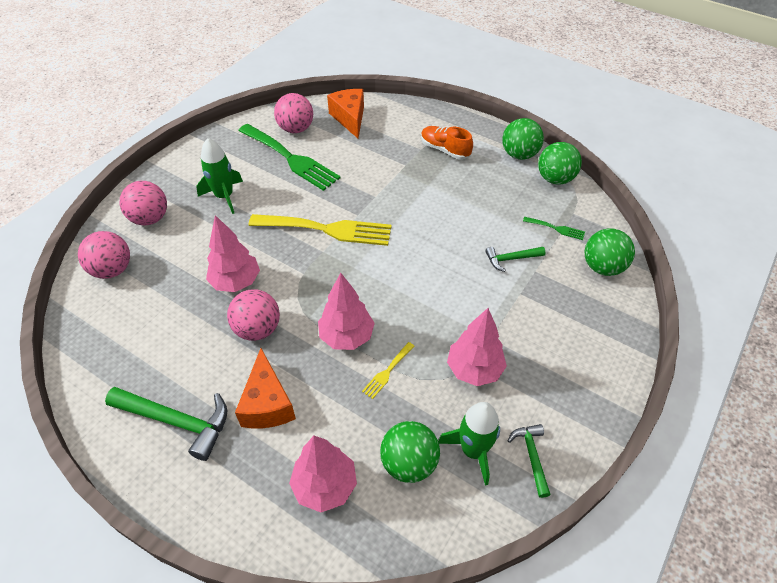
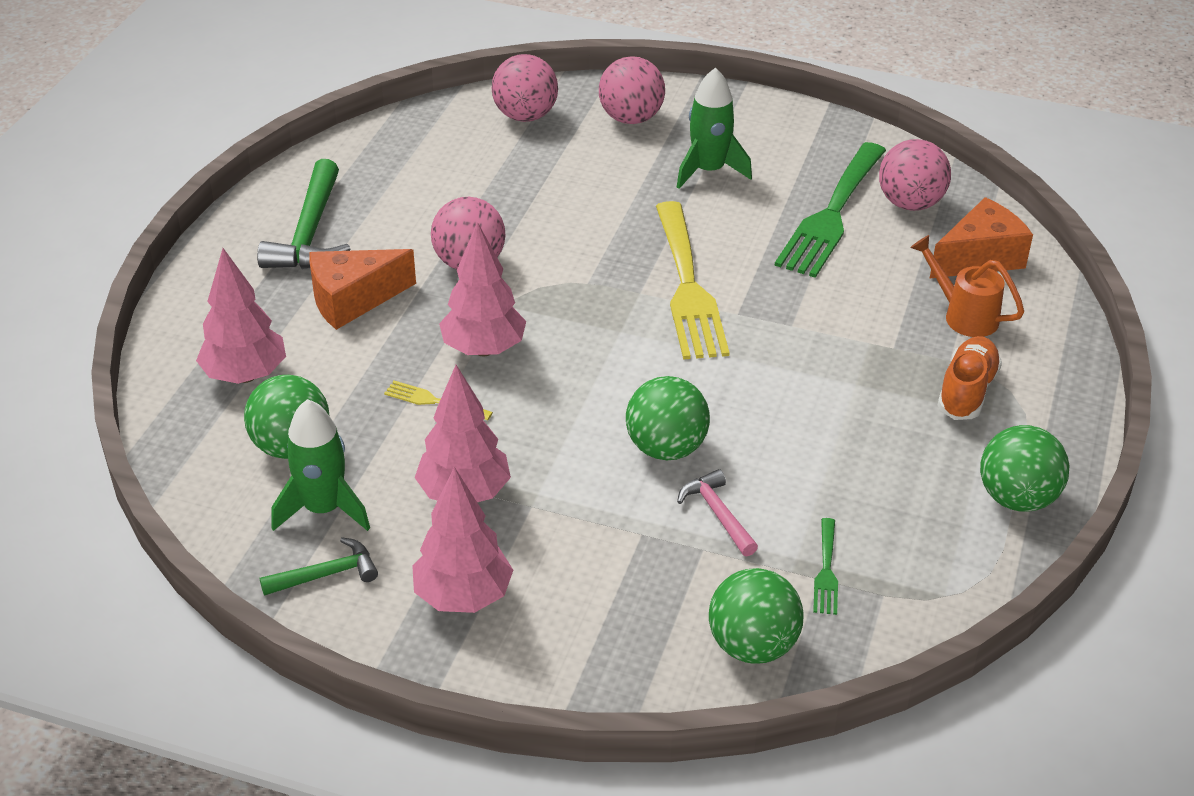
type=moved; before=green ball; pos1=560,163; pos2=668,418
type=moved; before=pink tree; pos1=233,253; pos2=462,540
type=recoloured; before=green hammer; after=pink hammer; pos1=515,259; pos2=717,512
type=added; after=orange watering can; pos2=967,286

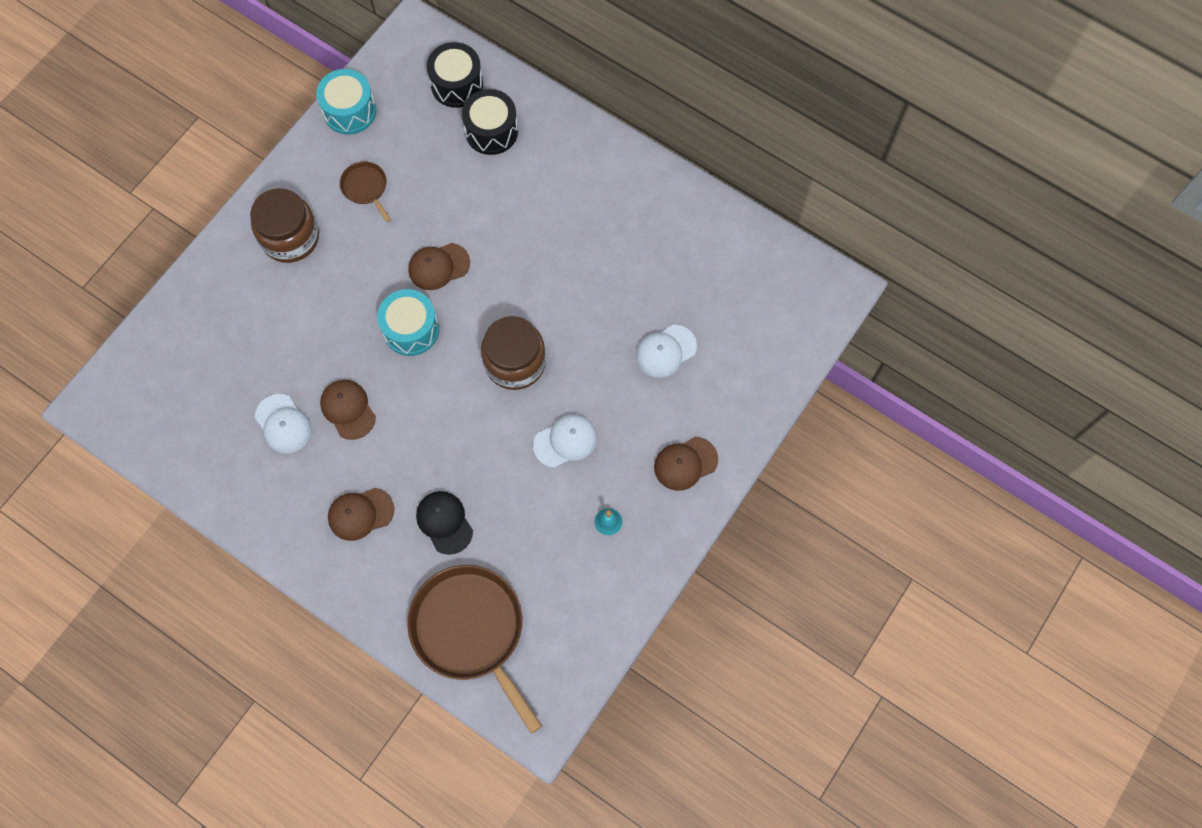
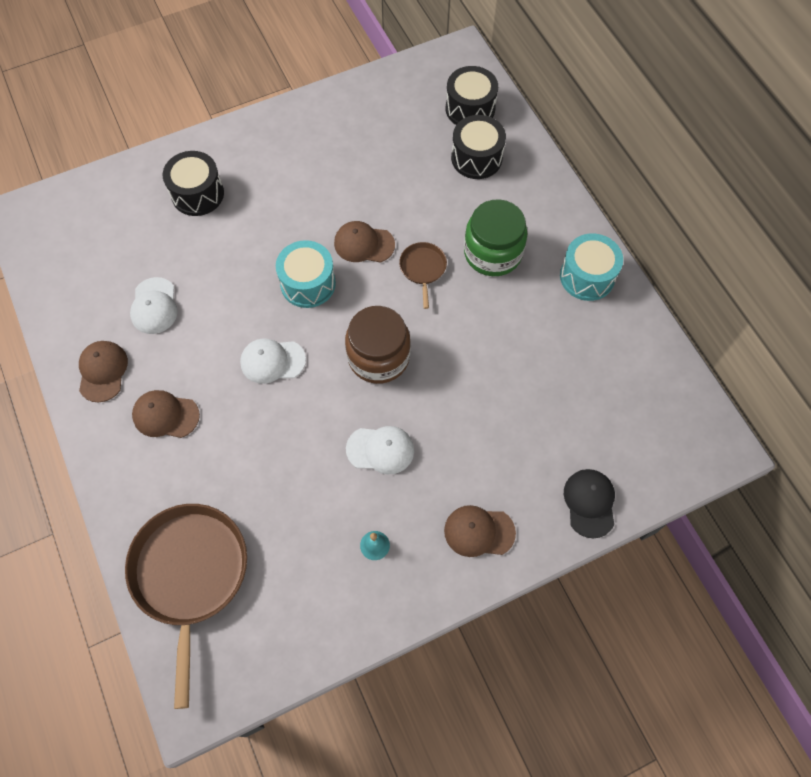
type=moved; before=turquoise drum; pos1=346,102; pos2=591,267
type=moved; before=brown pan; pos1=365,191; pos2=423,275
type=removed; before=brown jar; pos1=284,225
type=moved; before=white cap; pos1=666,351; pos2=273,361
type=moved; before=brown cap; pos1=348,410; pos2=103,371
type=moved; before=black cap; pos1=444,523; pos2=589,503
type=added; after=black drum; pos2=193,183
type=added; after=green jar; pos2=495,237

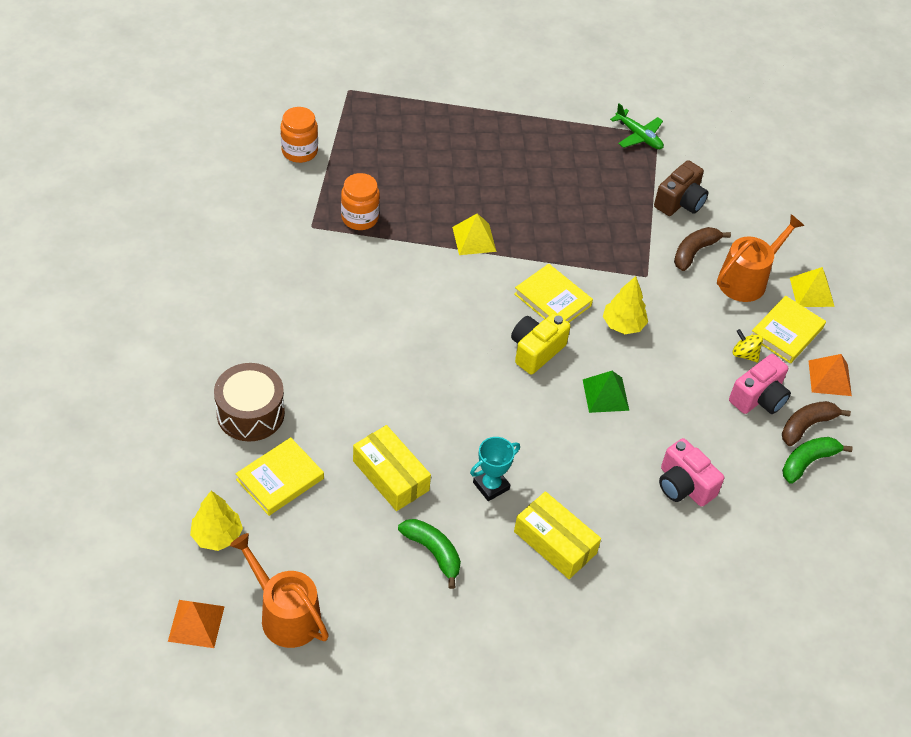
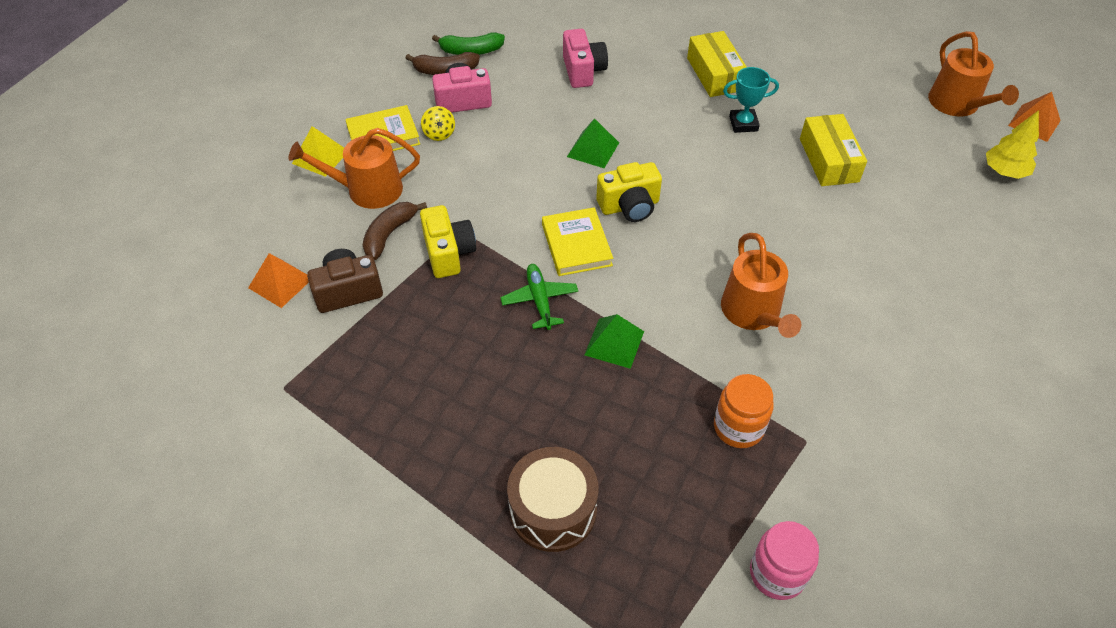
type=moved; before=green plane; pos1=637,126; pos2=539,297
type=recoloured; before=orange jar; after=pink jar; pos1=299,135; pos2=784,560
type=recoloured; before=yellow pyramid; after=green pyramid; pos1=474,234; pos2=614,341
type=turned; before=brown banana; pos1=702,249; pos2=395,231; turn=135
type=removed; before=yellow tree; pos1=625,305
type=moved; before=orange pyramid; pos1=830,375; pos2=278,280
type=moved; before=brown drum; pos1=249,402; pos2=553,499
type=removed; before=yellow book; pos1=280,476
type=removed; before=green banana; pos1=429,554
type=added; after=yellow camera; pos2=448,241
type=added; after=orange watering can; pos2=761,285

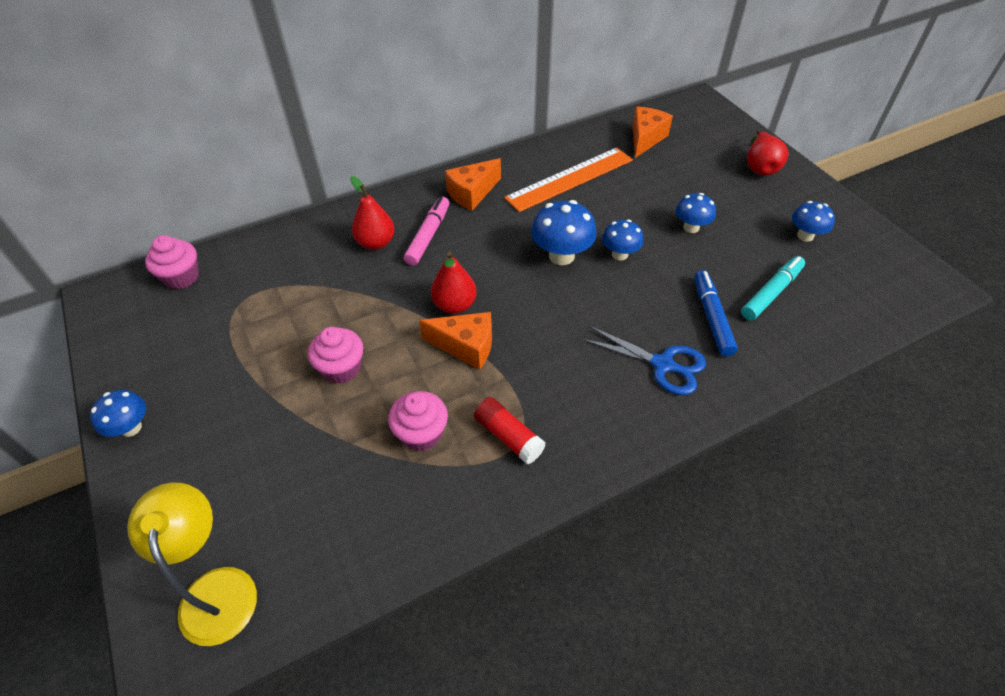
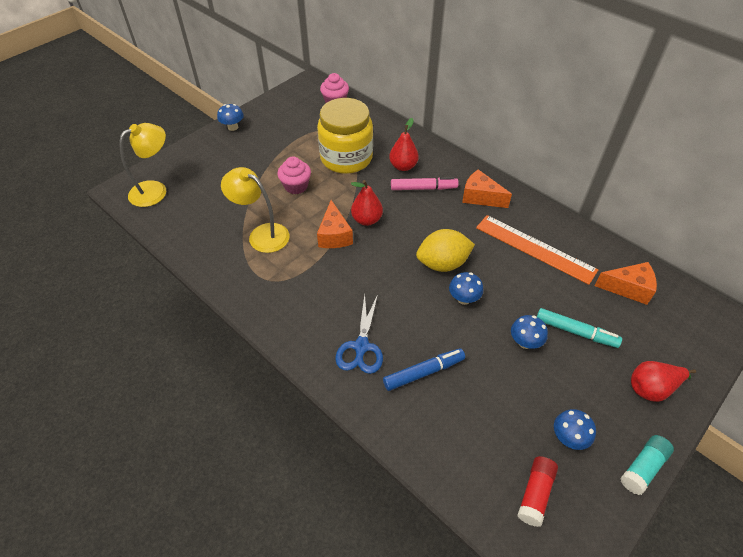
type=replaced; before=blue mushroom; after=yellow lemon; pos1=564,232; pos2=445,250
type=moved; before=turquoise marker; pos1=773,288; pos2=579,328
type=replaced; before=pink cupcake; after=yellow lamp; pos1=418,421; pos2=255,210
type=moved; before=red glue stick; pos1=510,430; pos2=537,491
type=added; after=yellow jar; pos2=345,136
type=added; after=turquoise glue stick; pos2=647,465

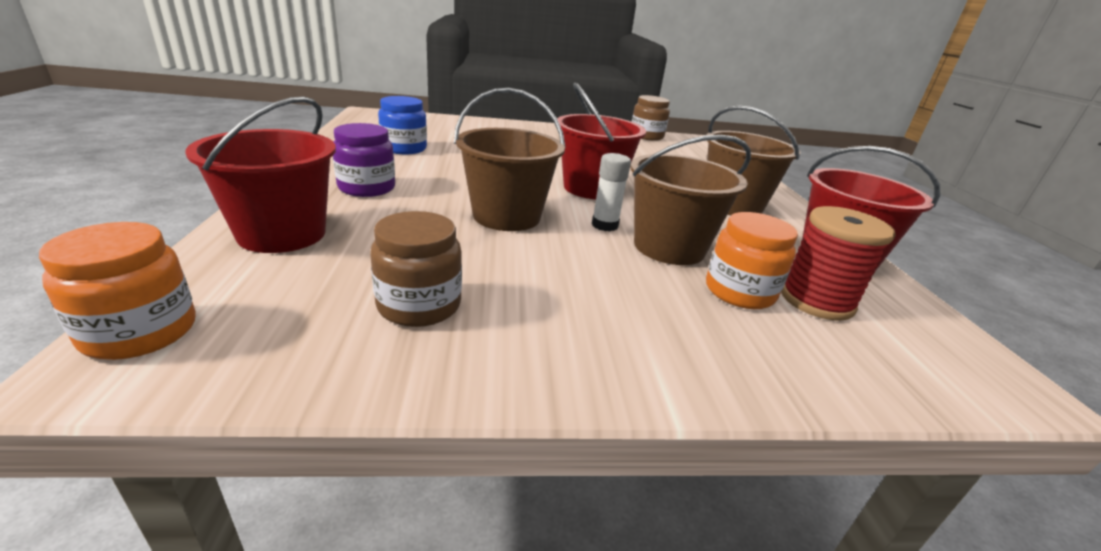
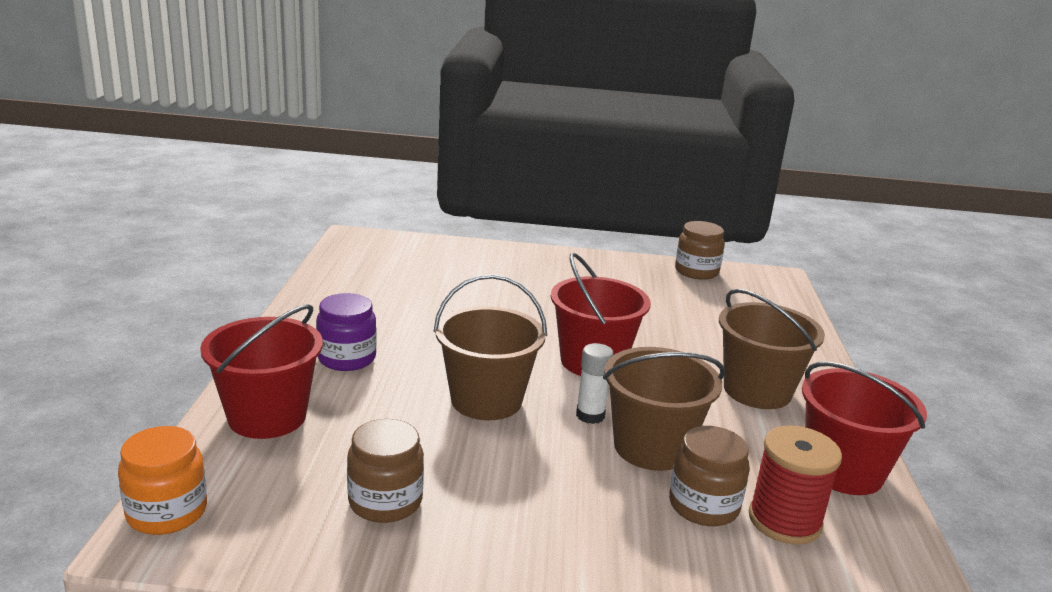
type=removed; before=blue jar; pos1=402,125
type=recoloured; before=orange jar; after=brown jar; pos1=752,260; pos2=709,476

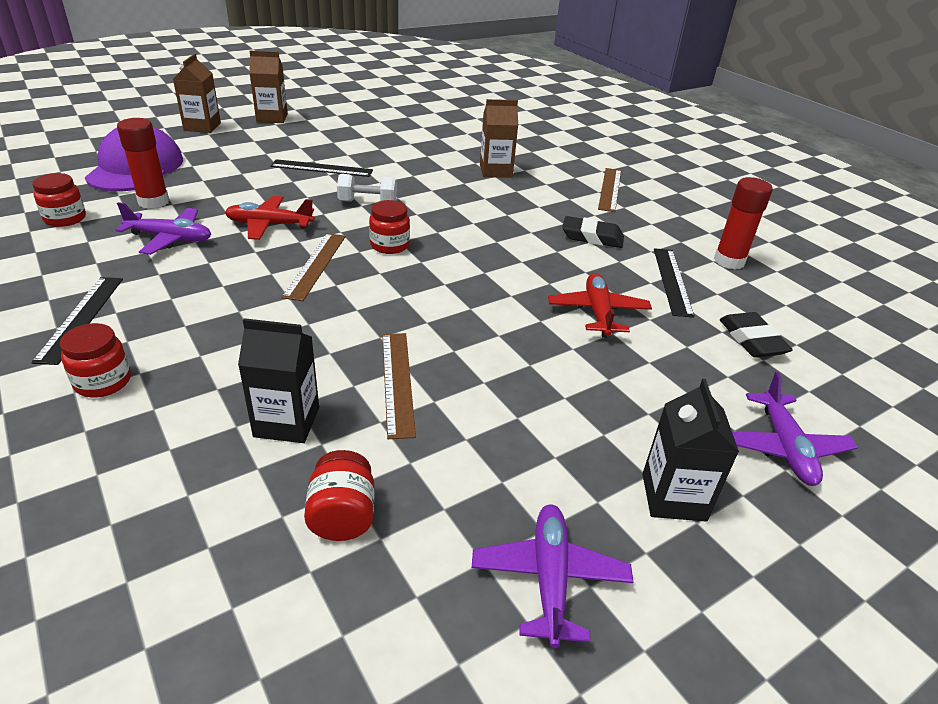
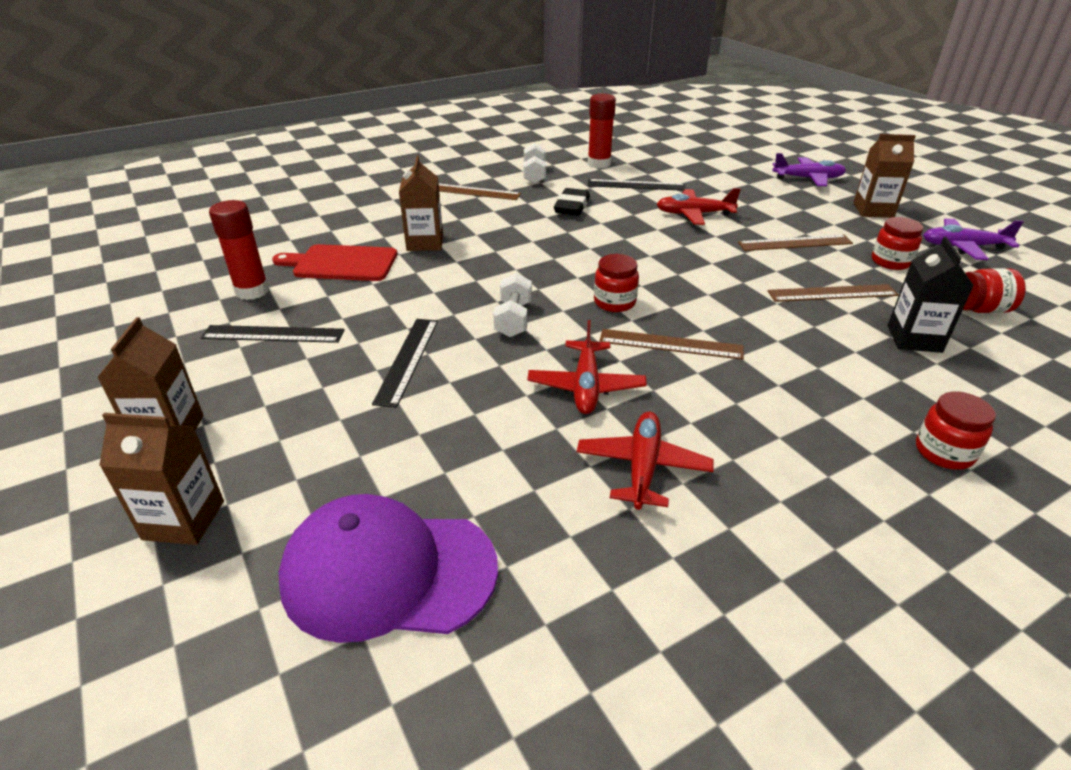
type=moved; before=red glue stick; pos1=143,163; pos2=239,250
type=moved; before=red jar; pos1=59,200; pos2=897,243
type=recoloured; before=purple plane; after=red plane; pos1=163,228; pos2=645,461
type=moved; before=black ruler; pos1=77,321; pos2=273,334
type=removed; before=black eraser; pos1=756,335
type=recoloured; before=black carton; after=brown carton; pos1=690,450; pos2=884,176
type=added; after=white dumbbell; pos2=534,163
type=added; after=brown ruler; pos2=795,243
type=added; after=red cutting board; pos2=334,262

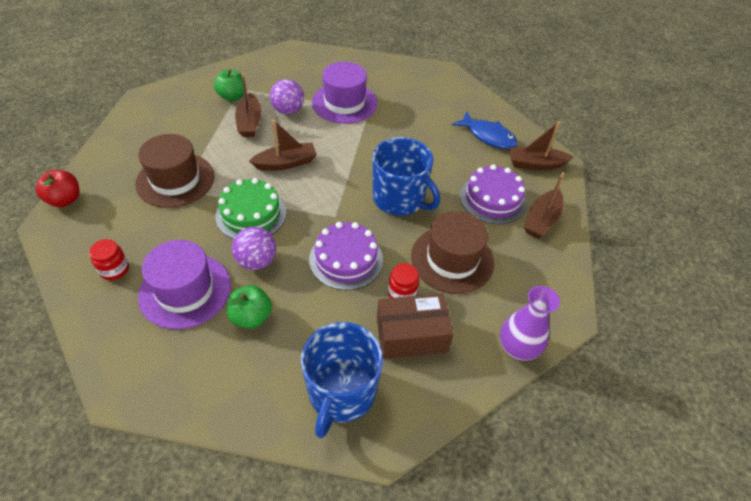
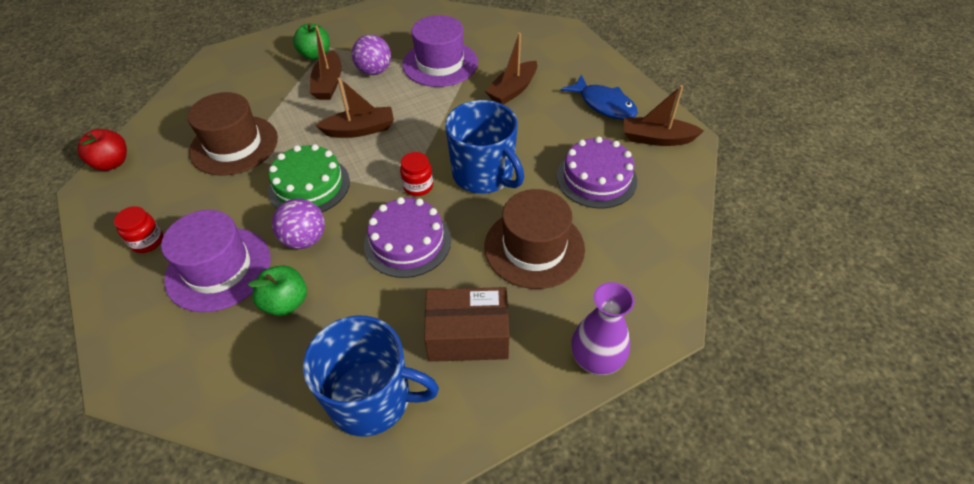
type=moved; before=brown boat; pos1=544,206; pos2=511,69
type=moved; before=red jar; pos1=403,280; pos2=416,174
type=turned; before=blue mug; pos1=342,380; pos2=371,376; turn=-105

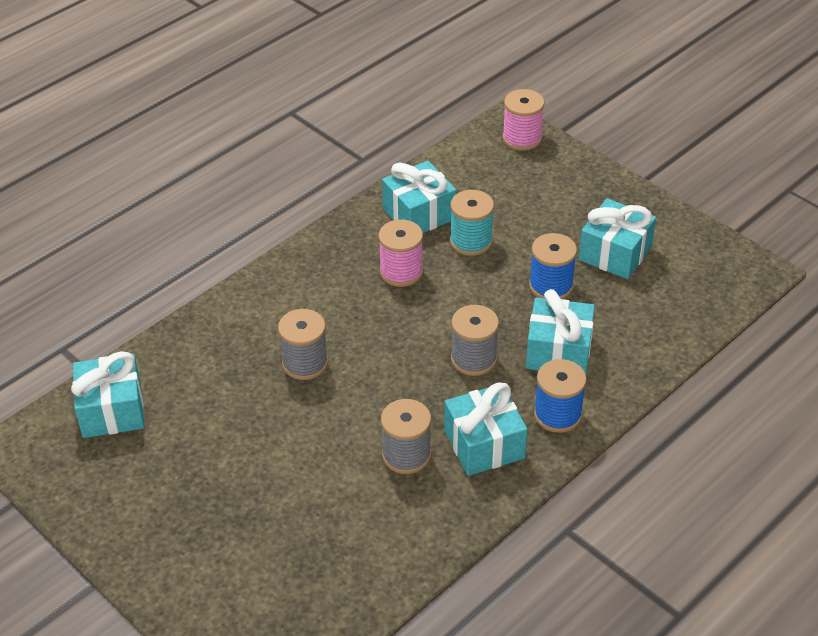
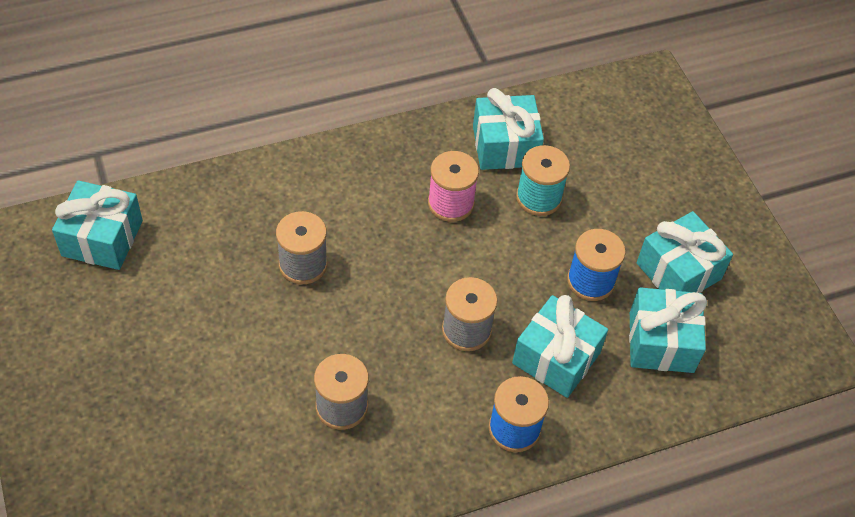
type=removed; before=pink spool; pos1=523,120
type=moved; before=turquoise gift; pos1=486,429; pos2=668,330

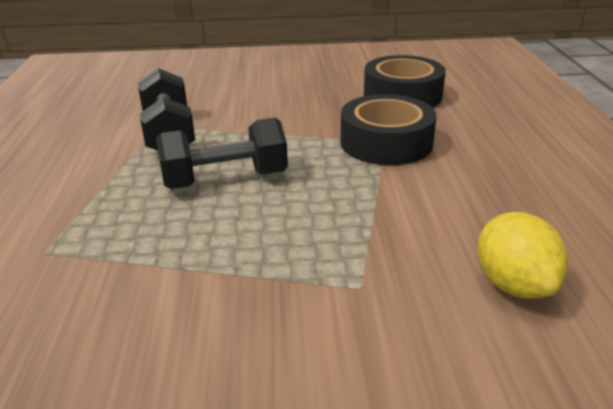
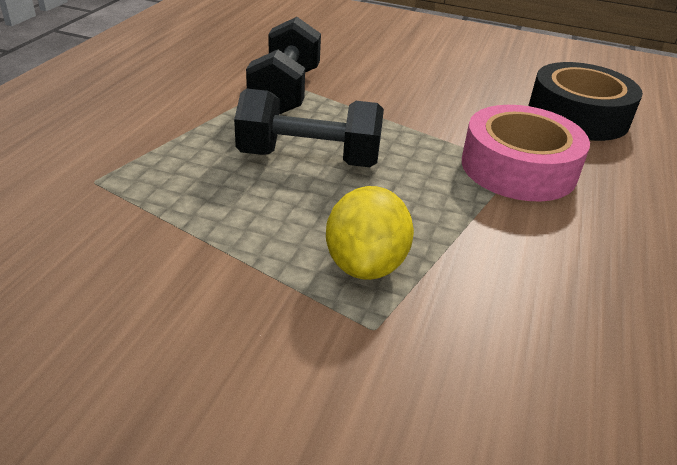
type=recoloured; before=black tape; after=pink tape; pos1=388,129; pos2=526,153
type=moved; before=yellow lemon; pos1=522,255; pos2=370,233

